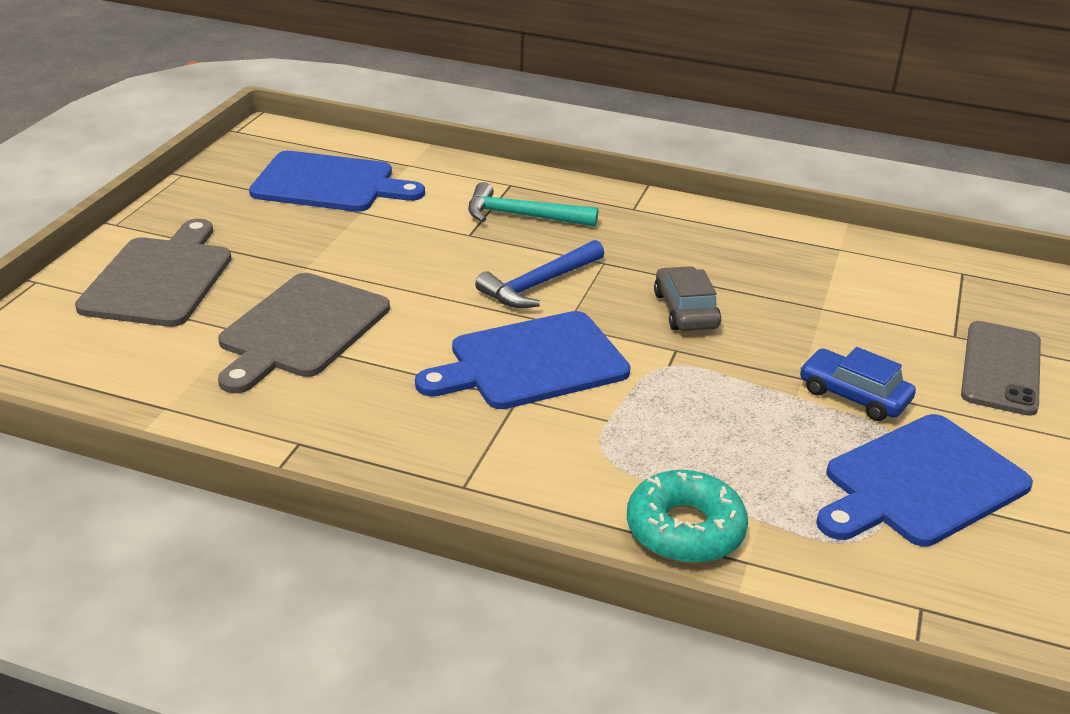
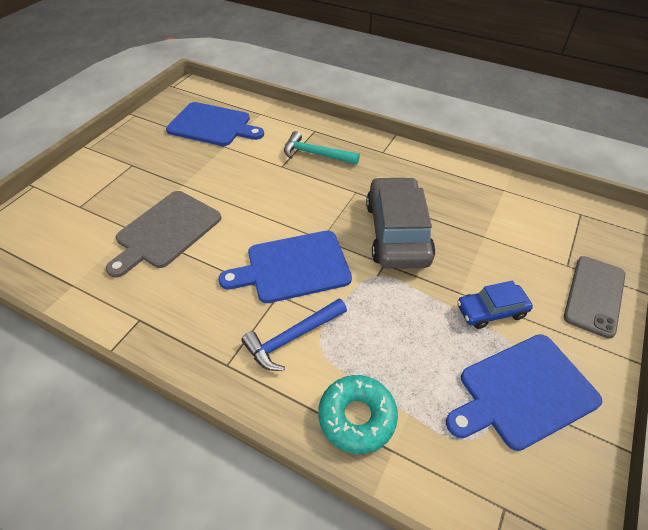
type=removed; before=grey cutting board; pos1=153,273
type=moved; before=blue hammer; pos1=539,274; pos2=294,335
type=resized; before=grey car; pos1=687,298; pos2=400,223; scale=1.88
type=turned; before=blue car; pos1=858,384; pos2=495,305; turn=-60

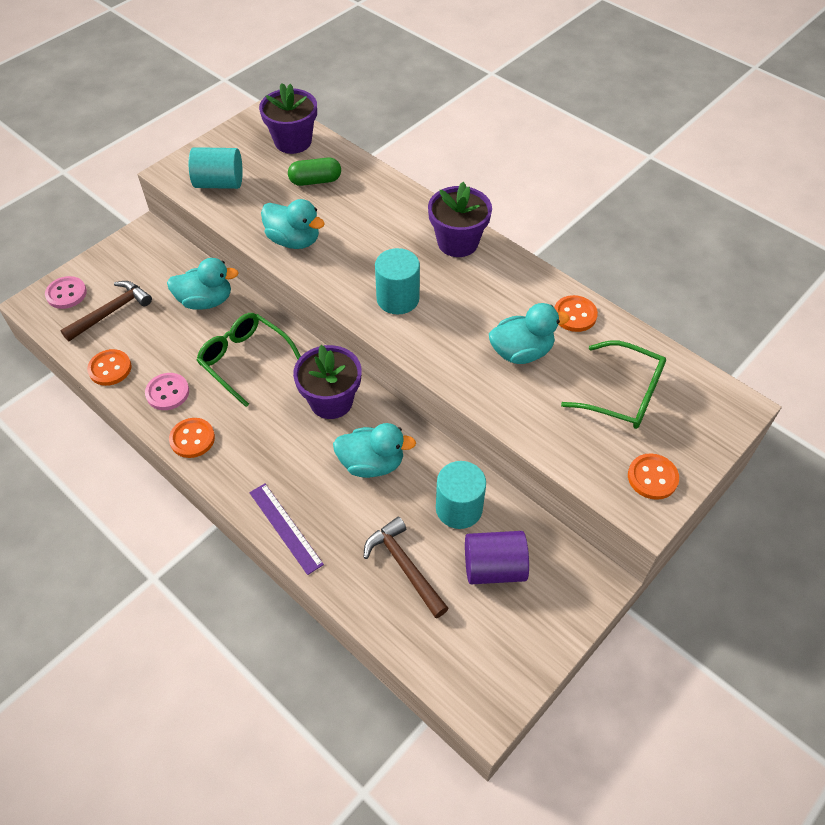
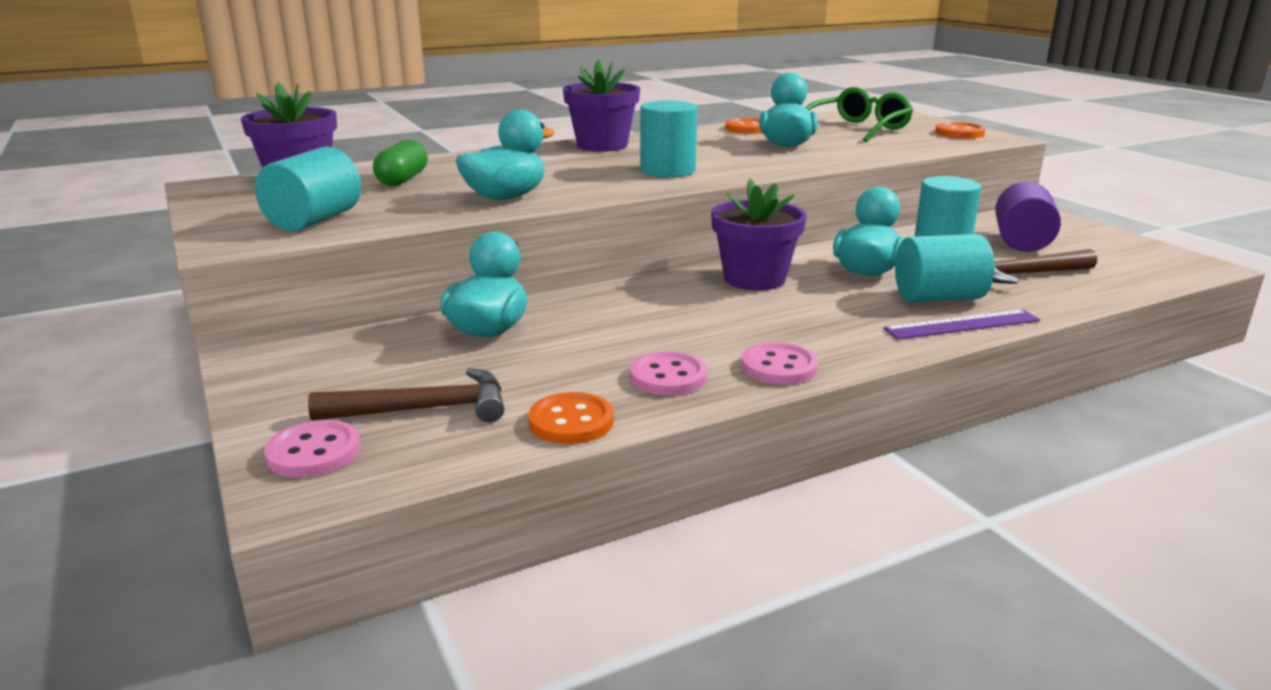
type=turned; before=brown hammer; pos1=106,311; pos2=406,395; turn=105
type=removed; before=green glasses; pos1=248,360
type=recoloured; before=orange button; after=pink button; pos1=192,438; pos2=779,363
type=added; after=turquoise cylinder; pos2=944,268

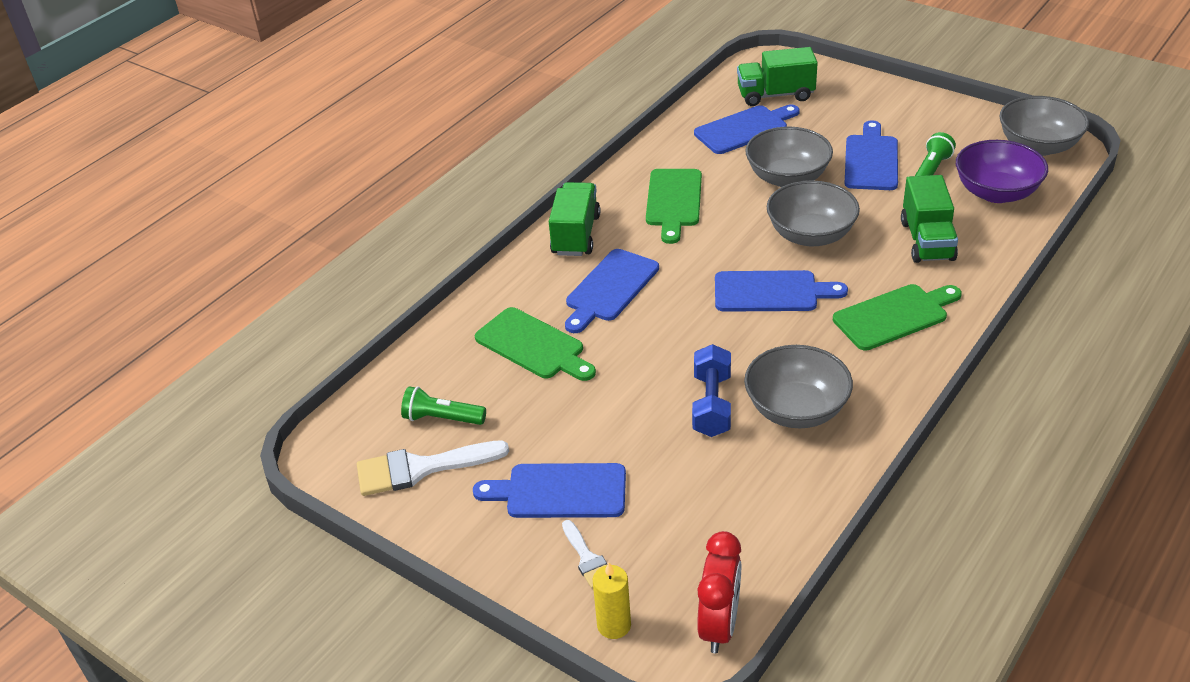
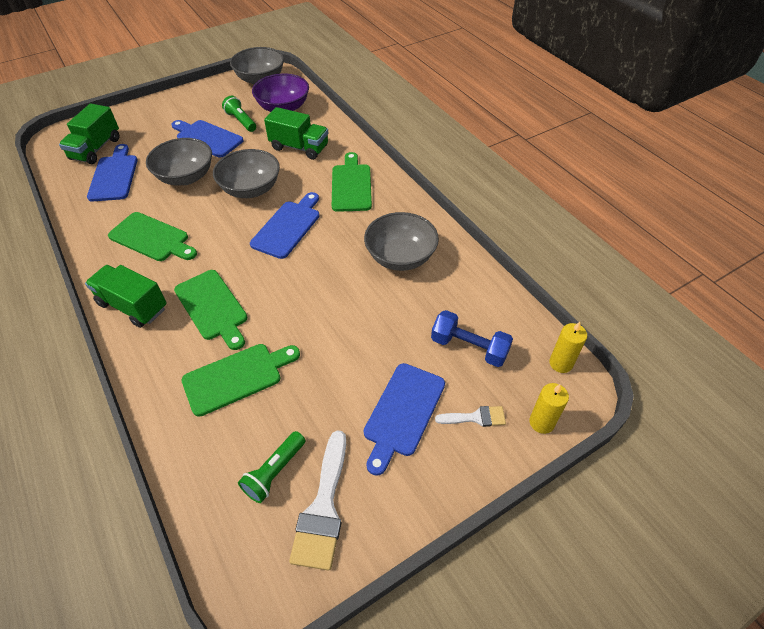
type=recoloured; before=blue cutting board; after=green cutting board; pos1=612,291; pos2=210,310
type=moved; before=blue dumbbell; pos1=711,390; pos2=472,338
type=replaced; before=red clock; after=yellow candle; pos1=719,592; pos2=568,347

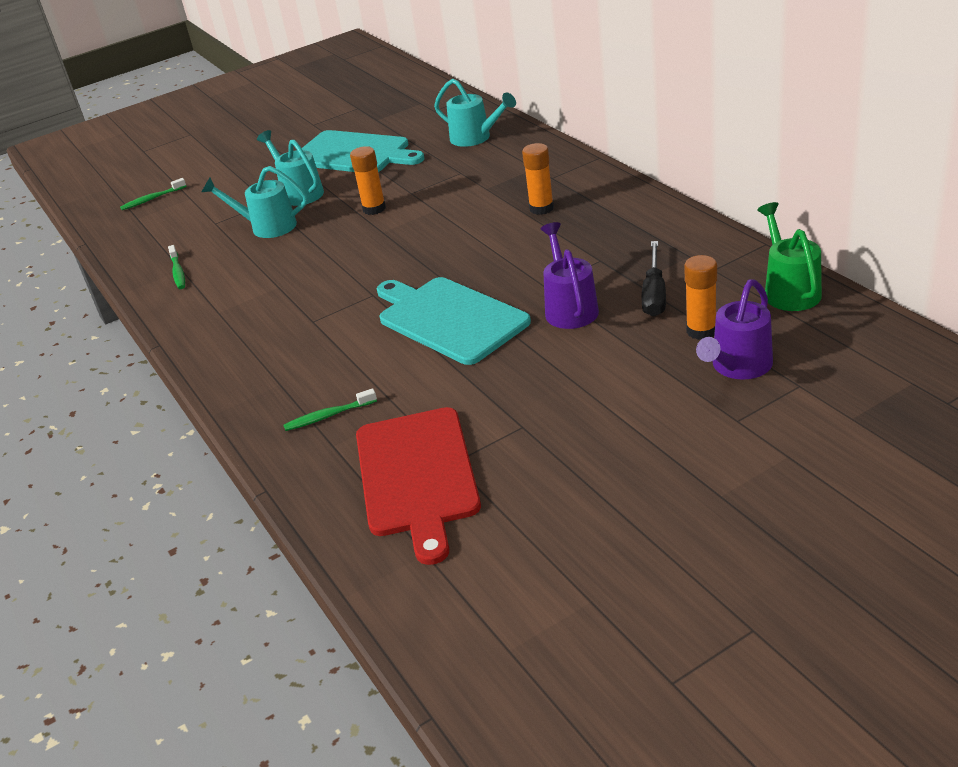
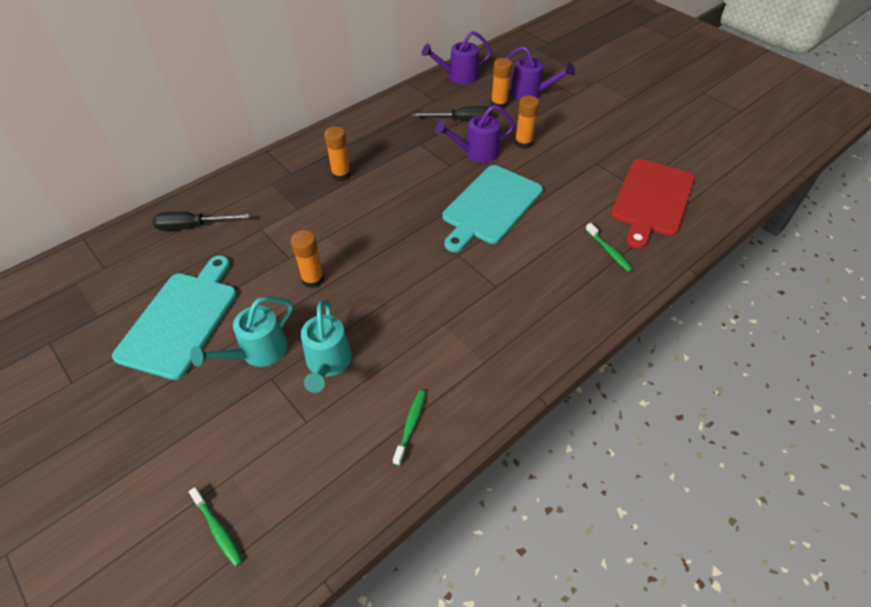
type=replaced; before=turquoise watering can; after=black screwdriver; pos1=475,113; pos2=201,221
type=recoloured; before=green watering can; after=purple watering can; pos1=789,256; pos2=457,57
type=turned; before=green toothbrush; pos1=176,267; pos2=409,428; turn=-45
type=turned; before=red cutting board; pos1=418,486; pos2=653,204; turn=135
type=added; after=orange glue stick; pos2=527,122

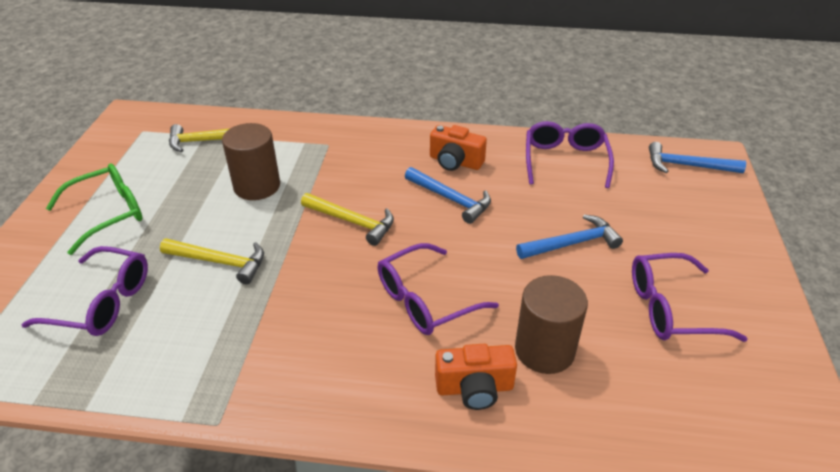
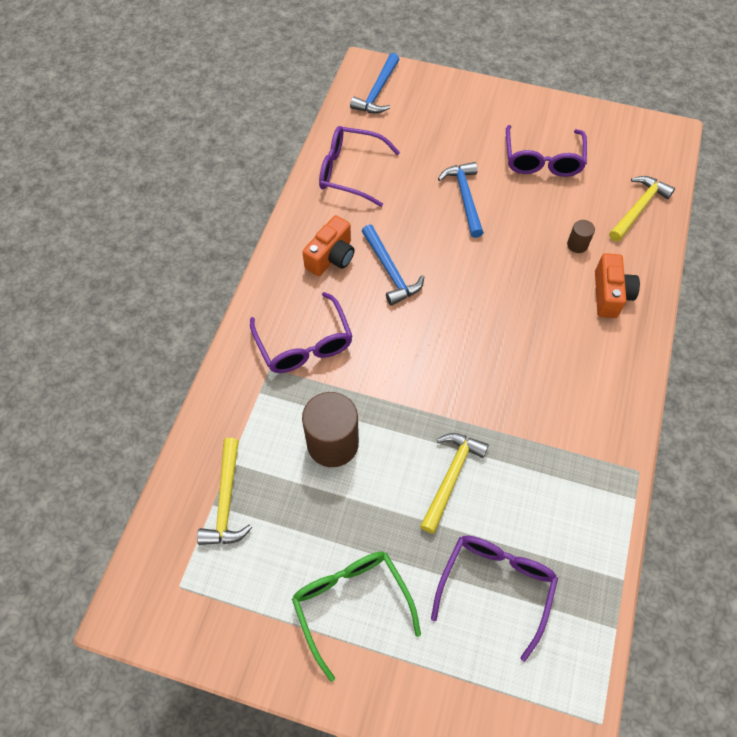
type=turned; before=blue hammer; pos1=448,195; pos2=393,264; turn=105
type=moved; before=yellow hammer; pos1=347,219; pos2=642,209
type=moved; before=purple glasses; pos1=438,289; pos2=301,332
type=resized; before=brown cylinder; pos1=551,324; pos2=581,236; scale=0.46

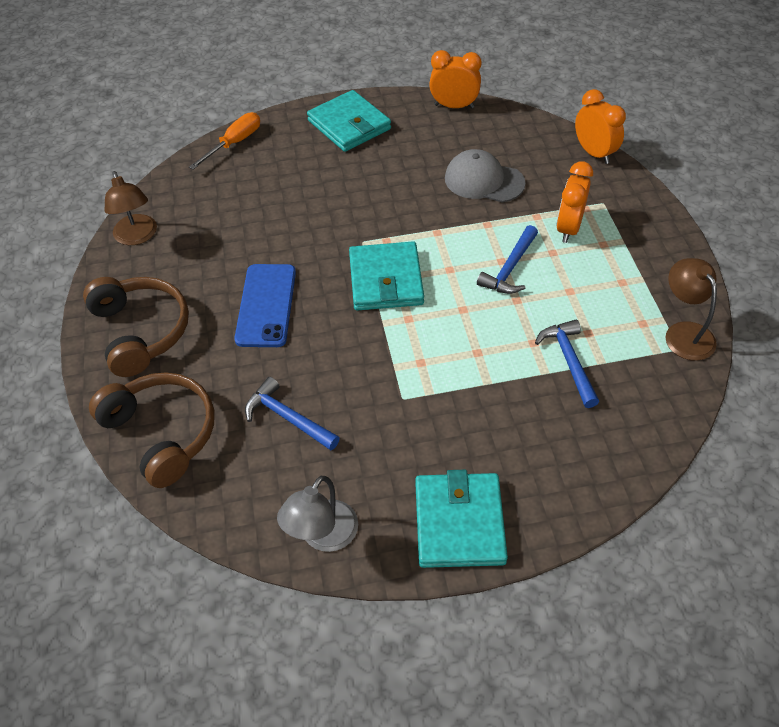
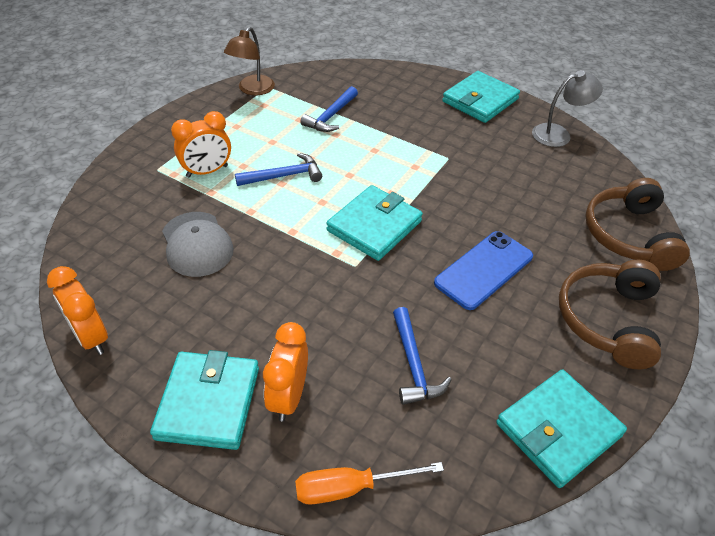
type=moved; before=orange clock; pos1=600,126; pos2=285,371
type=replaced; before=brown lamp; after=turquoise wallet; pos1=131,208; pos2=561,428
type=moved; before=blue hammer; pos1=292,413; pos2=422,356

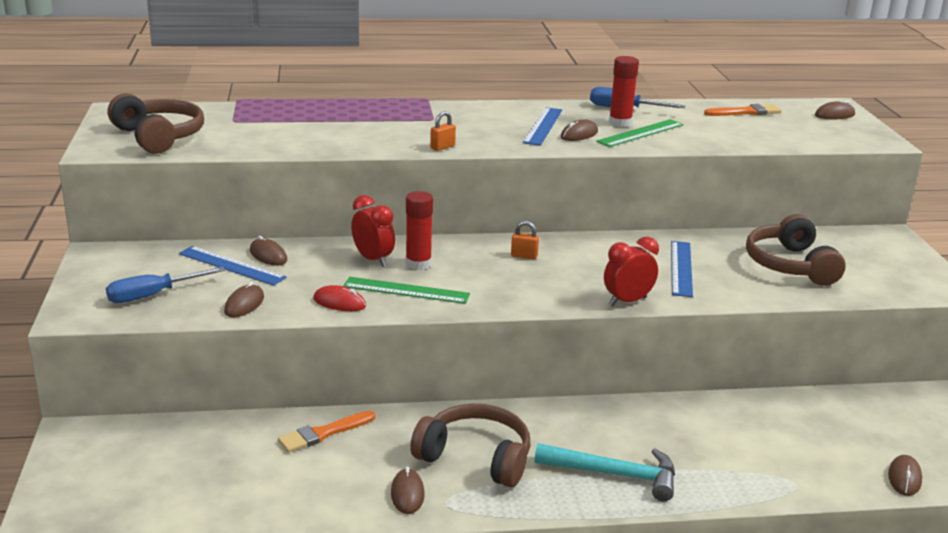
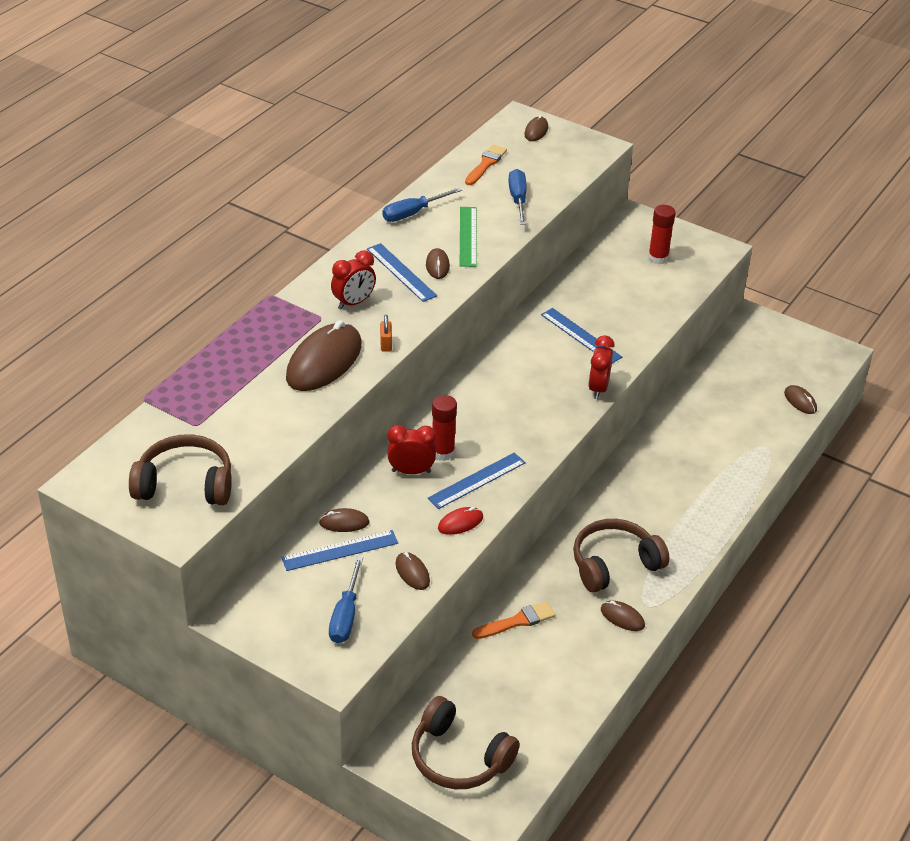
type=moved; before=red glue stick; pos1=624,91; pos2=662,234
type=moved; before=brown headphones; pos1=796,250; pos2=466,742
type=removed; before=orange padlock; pos1=525,240
type=recoloured; before=green ruler; after=blue ruler; pos1=406,290; pos2=476,481
type=turned; before=orange brush; pos1=327,431; pos2=513,620; turn=-120
type=removed; before=turquoise hammer; pos1=605,472
type=added; after=blue screwdriver; pos2=517,197
type=added; after=red clock; pos2=353,280
type=added; after=brown mouse; pos2=324,355

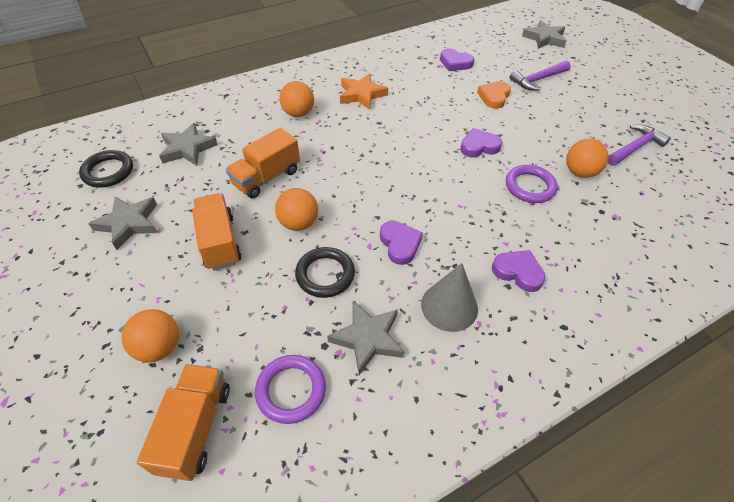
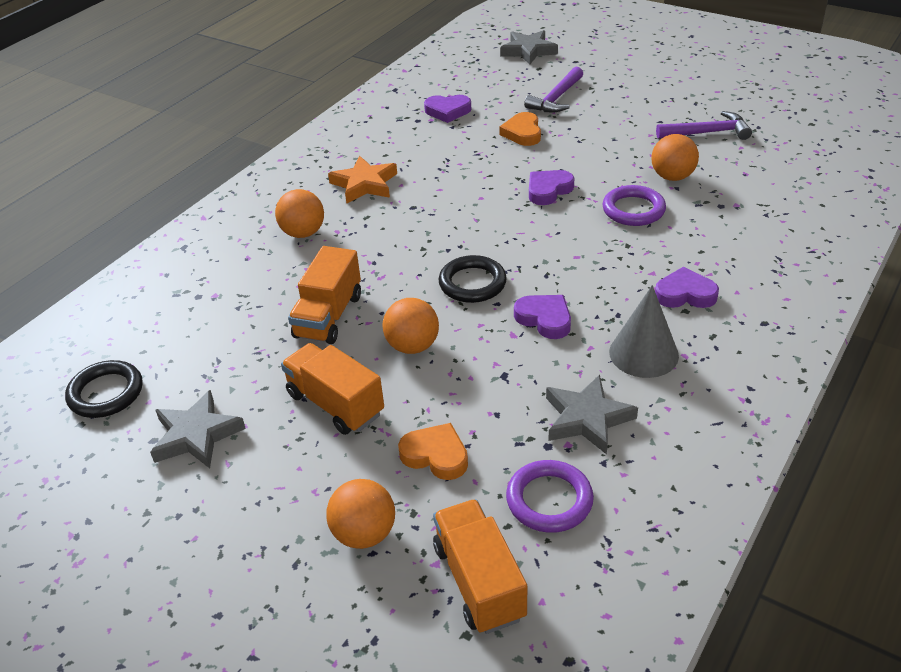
type=removed; before=grey star; pos1=188,144
type=turned; before=purple hammer; pos1=639,145; pos2=704,125; turn=60
type=moved; before=black ring; pos1=325,272; pos2=472,279
type=added; after=orange heart; pos2=433,451

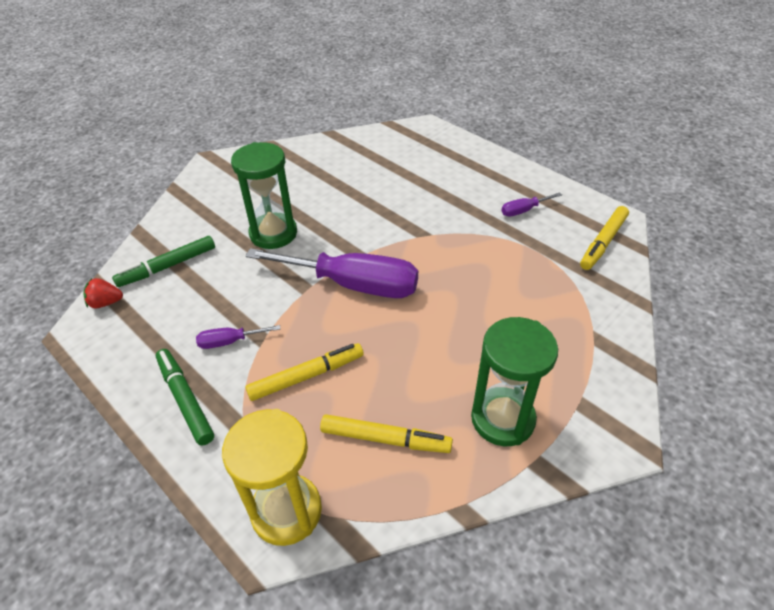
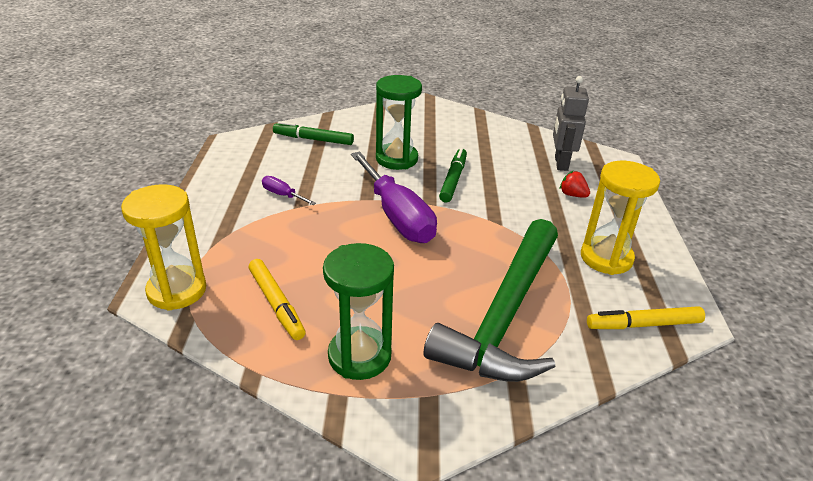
type=replaced; before=purple screwdriver; after=yellow hourglass; pos1=531,204; pos2=620,218
type=moved; before=red strawberry; pos1=103,293; pos2=575,184
type=removed; before=yellow marker; pos1=305,372
type=moved; before=green marker; pos1=185,397; pos2=453,175
type=added; after=grey robot; pos2=571,123
type=added; after=green hammer; pos2=491,300

